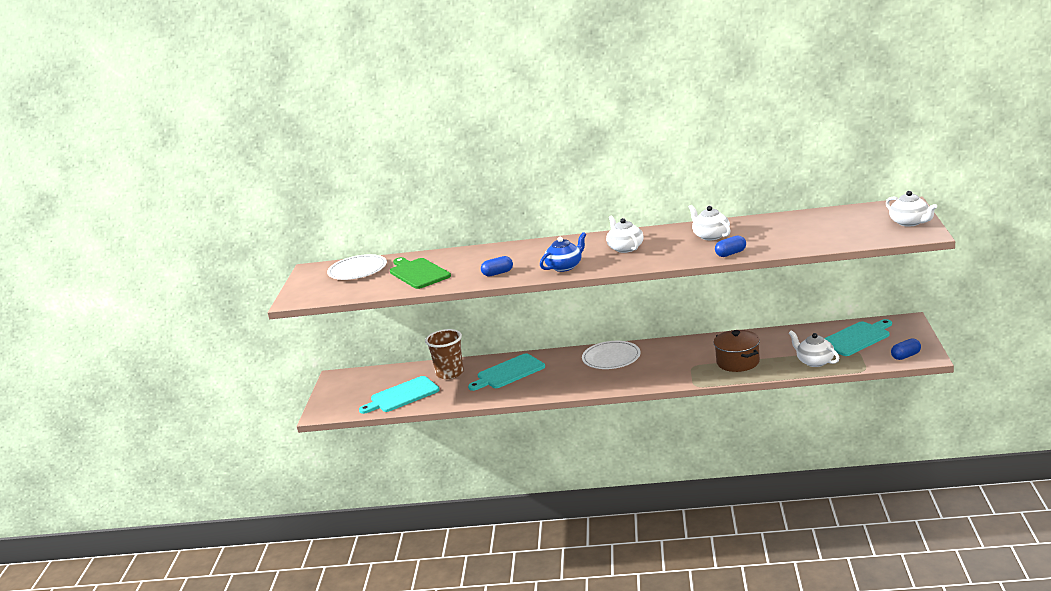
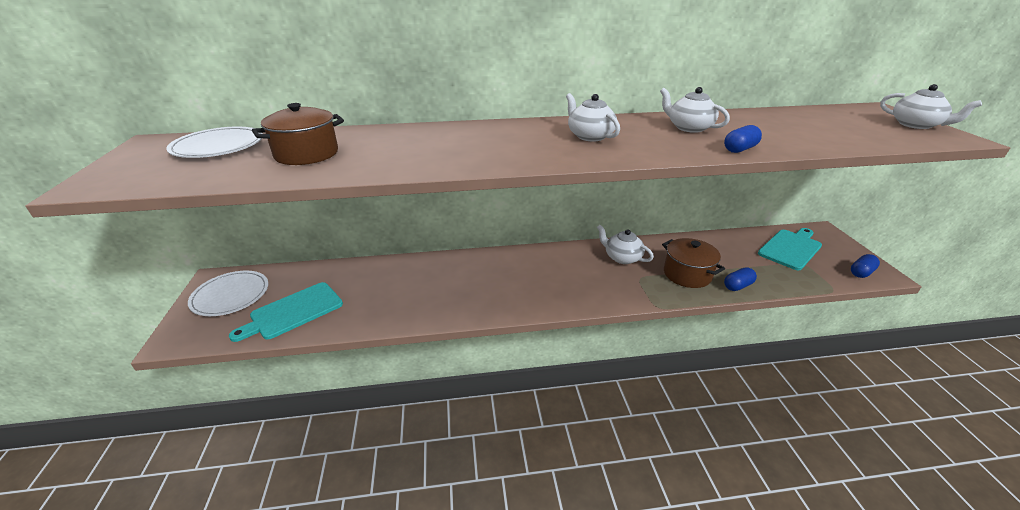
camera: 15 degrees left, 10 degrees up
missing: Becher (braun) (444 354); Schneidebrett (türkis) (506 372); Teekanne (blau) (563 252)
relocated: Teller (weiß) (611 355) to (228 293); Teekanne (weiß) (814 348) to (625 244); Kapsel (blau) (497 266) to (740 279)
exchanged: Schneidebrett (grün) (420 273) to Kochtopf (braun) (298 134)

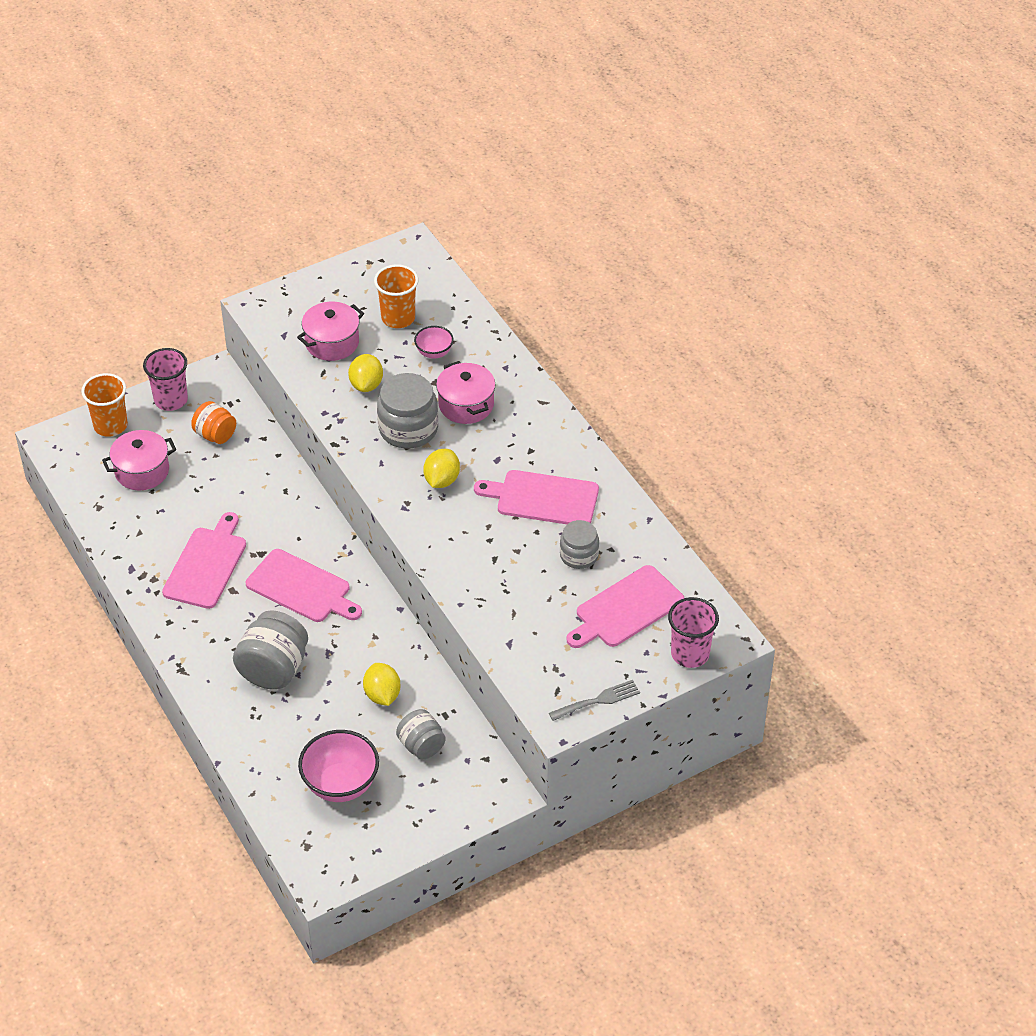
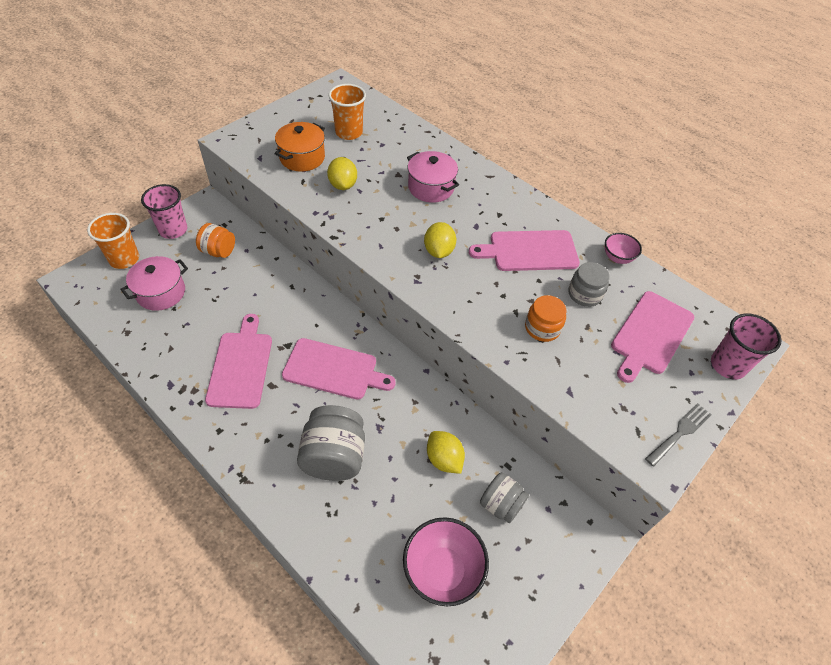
camera: 20 degrees left, 5 degrees up
missing: Einmachglas (grau) (407 411)
appeared: Einmachglas (orange) (545 318)
relocated: Schüssel (rosa) (434 342) to (623 248)
colour: Kochtopf (rosa) (330 331) to Kochtopf (orange) (299 147)

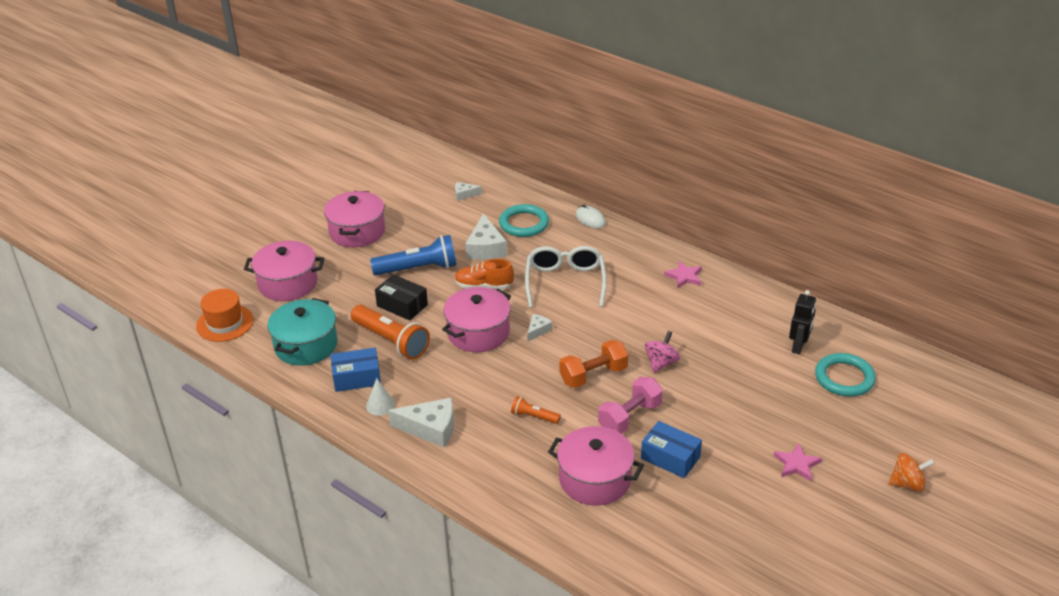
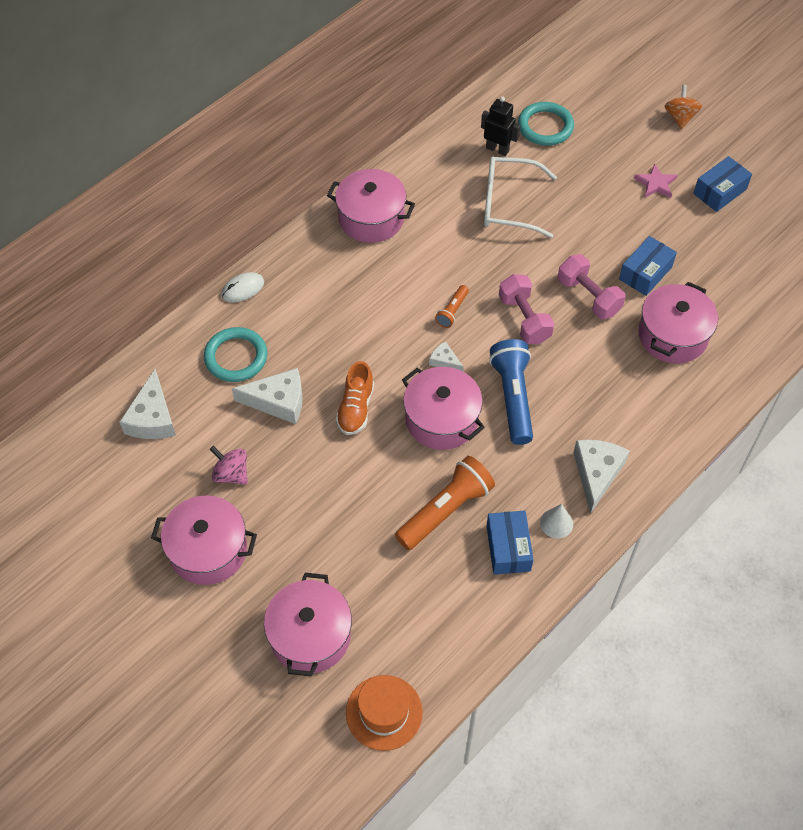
camera: 85 degrees left, 20 degrees up
missing: Kochtopf (türkis) (303 332); Schachtel (schwarz) (401 297)
appeared: Schachtel (blau) (722 184)
relocated: Kreisel (rosa) (662 352) to (229 465); Taschenlampe (orange) (536 410) to (452 306); Brille (weiß) (566 277) to (520 197); Taschenlampe (blau) (413 255) to (511 392)
exchanged: Stern (rosa) (683 275) to Kochtopf (rosa) (371 206)
colour: Hantel (orange) (593 364) to Hantel (rosa) (526 309)
size: Käse (weiß) (468 191) = (148 404) x1.90

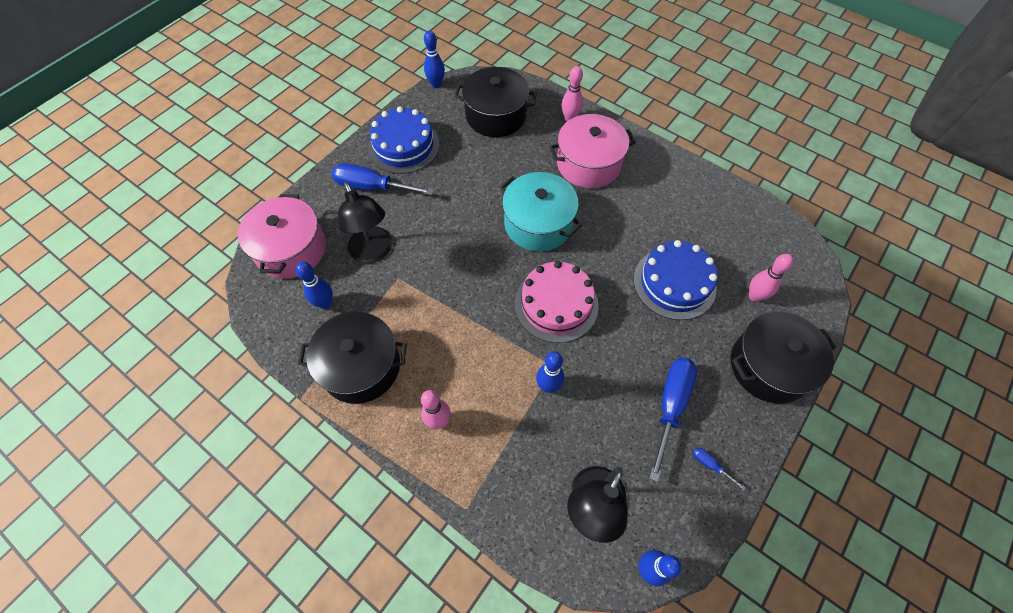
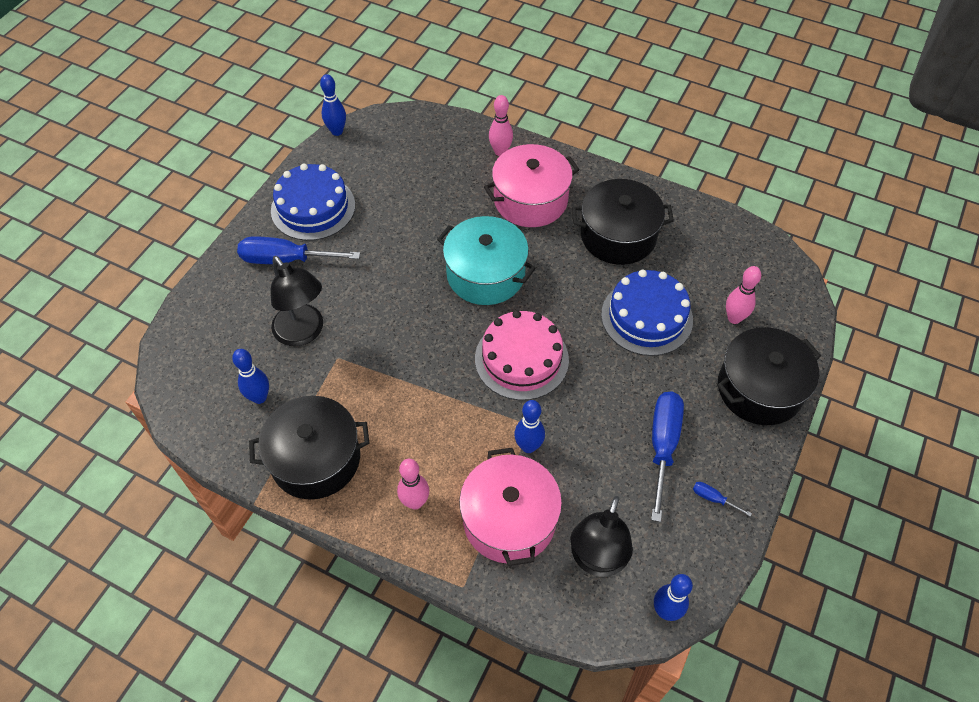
camera: 10 degrees left, 5 degrees down
relocated: Kochtopf (rosa) (282 236) to (510 507); Kochtopf (schwarz) (495 102) to (623 222)

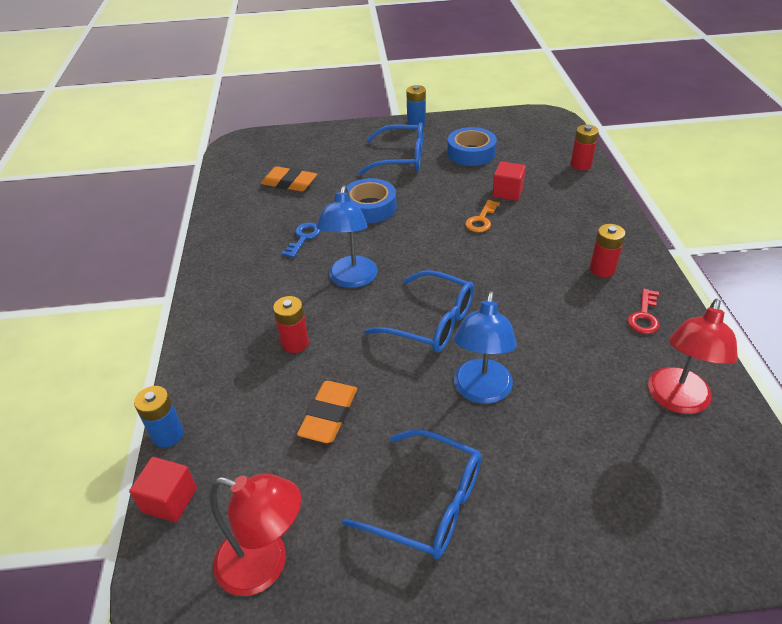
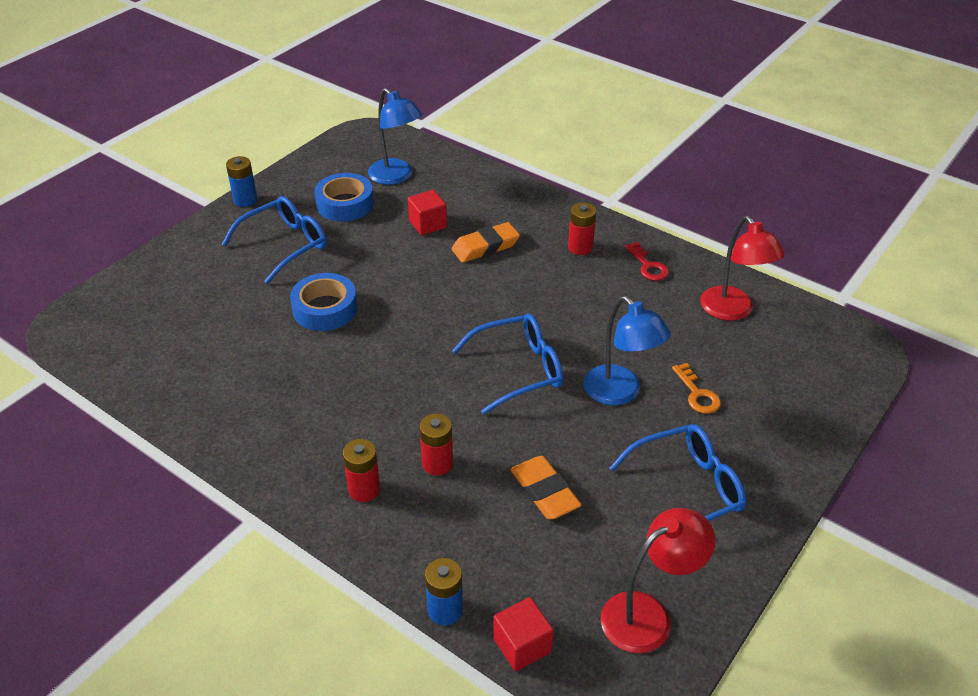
camera: 50 degrees left, 0 degrees up
missing: Schlüssel (blau) (301 240)
relocated: Batterie (rot) (585 147) to (361 470); Lampe (blau) (347 236) to (395 136); Radiergummi (orange) (289 179) to (485 242); Schlüssel (orange) (482 216) to (696 388)

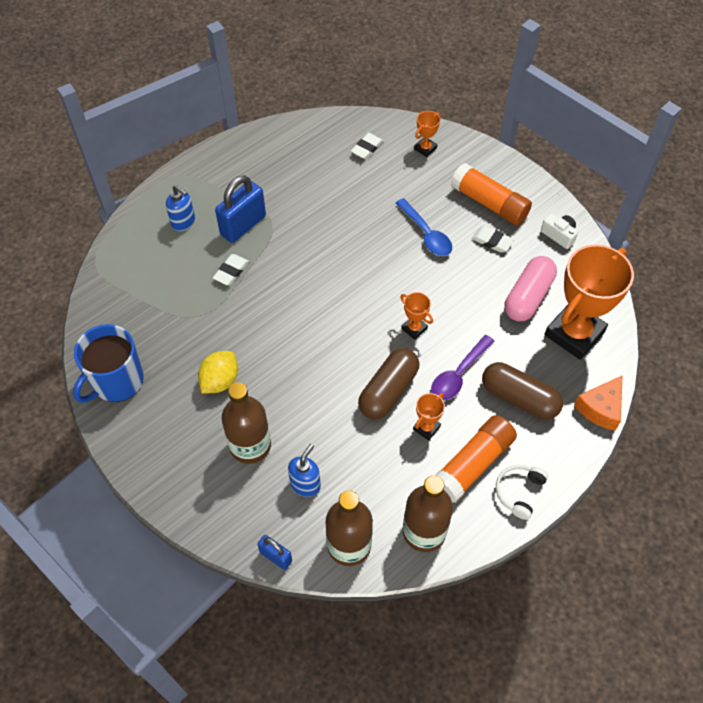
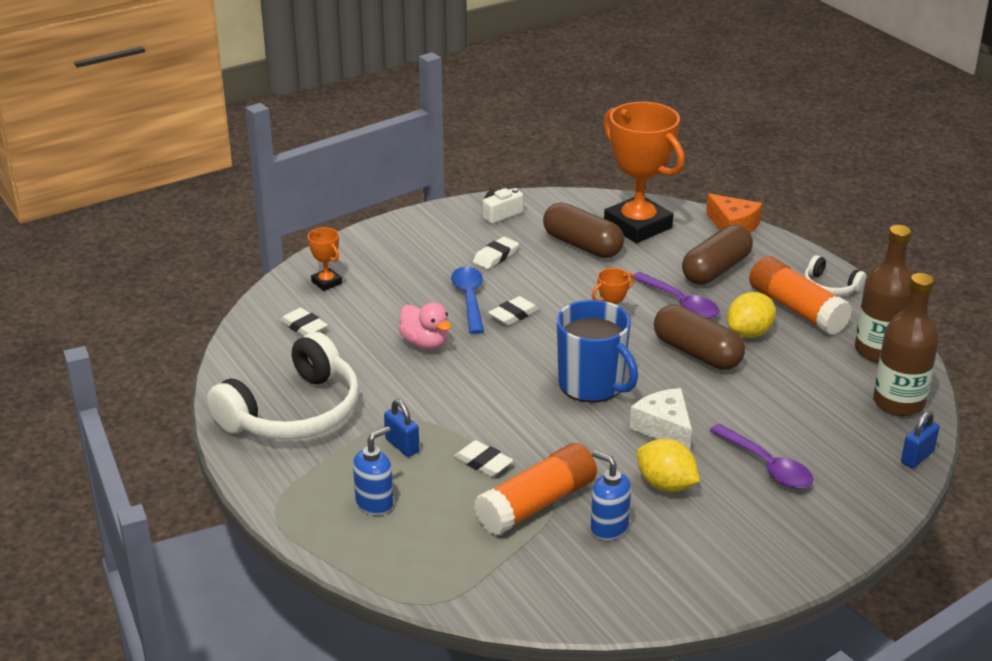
camera: 80 degrees left, 25 degrees down
appeared: Kopfhörer (weiß) (283 386); Ente (rosa) (425 325); Radiergummi (weiß) (513 311); Käse (weiß) (661 419)
relocated: Klebestift (orange) (491 194) to (535 489); Tasse (blau) (108 363) to (597 351); Seifenspender (blau) (304 470) to (611 495)
exchanged: Flasche (braun) (246 423) to Löffel (lila) (761 456); Pokal (orange) (429 416) to Zitrone (gelb) (751 315)
colour: Kapsel (rosa) (531 288) to Kapsel (braun) (583 230)
spun: Löffel (blau) (424 227) = (467 300) 75 degrees counterclockwise
size: Vorhängeschloss (blau) (240 209) = (401 428) x0.55

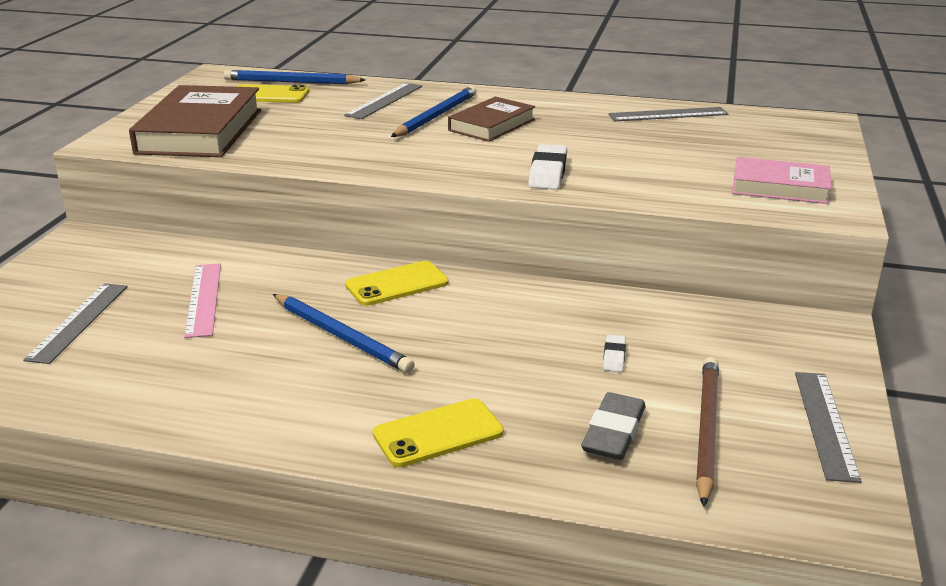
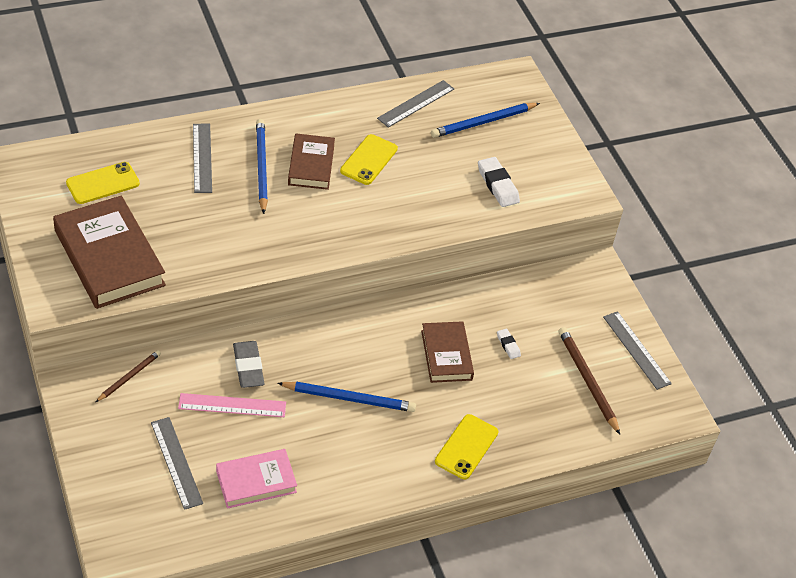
camera: 40 degrees left, 20 degrees up
appeared: Bleistift (braun) (128 376); Buch (braun) (447 352)
relocated: Buch (rosa) (782 180) to (256 479); Radiergummi (grau) (613 426) to (249 364); Handy (gelb) (397 283) to (369 159); Bleistift (blau) (294 77) to (485 120); Radiergummi (weiß) (547 167) to (499 182)
spun: Lineal (rosa) (202 300) = (232 405) 45 degrees counterclockwise

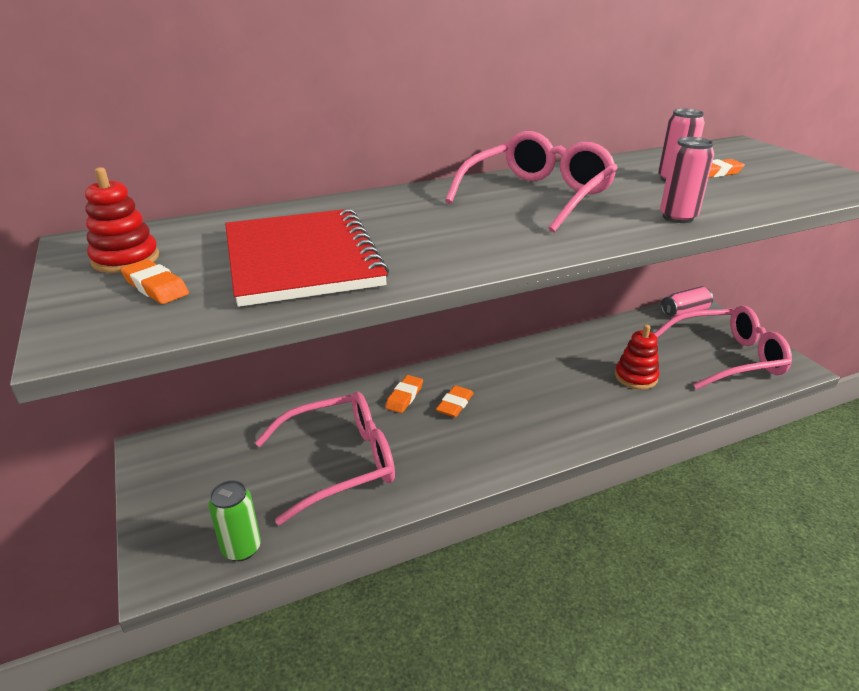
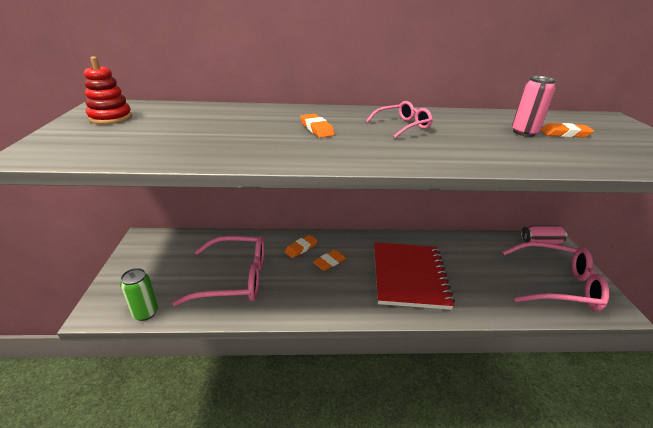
camera: 20 degrees right, 0 degrees up
missing: Stapelspielzeug (rot) (637 357); Dose (rosa) (687 180)
relocated: Radiergummi (orange) (155 281) to (317 126); Notizbuch (rot) (307 258) to (414 276)
size: Brille (rosa) (531 181) = (399 119) x0.52

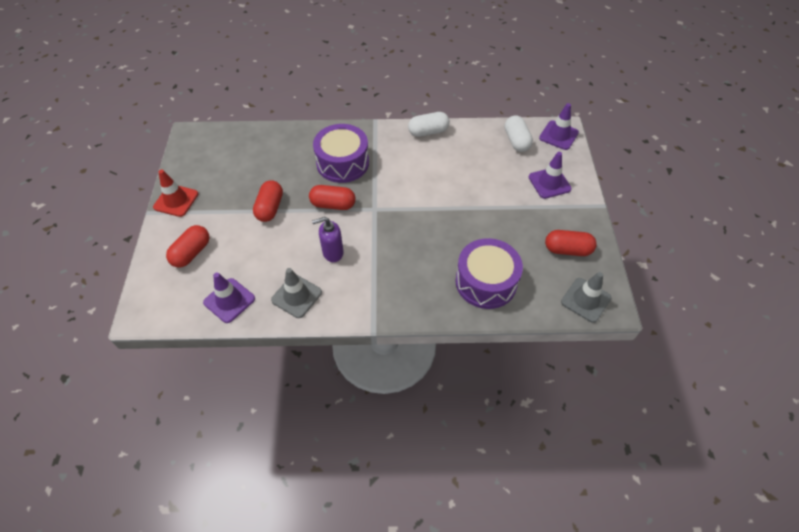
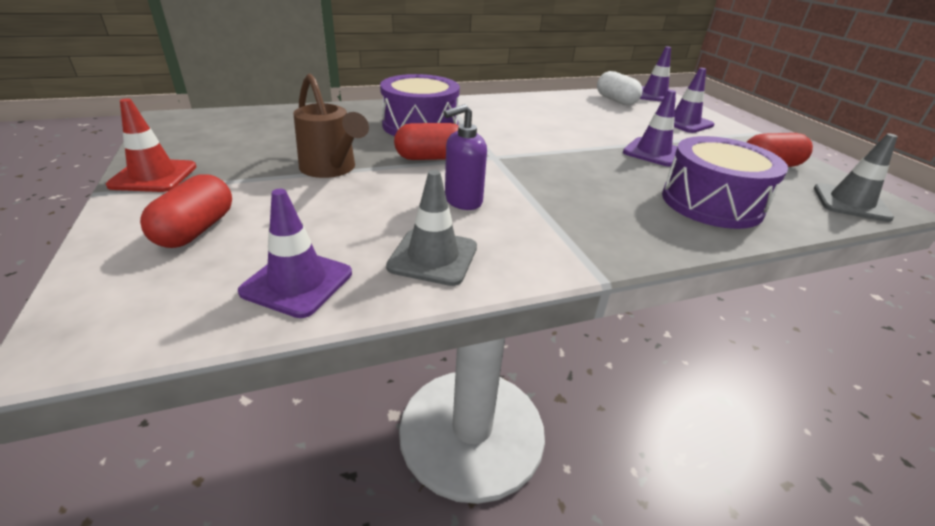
camera: 20 degrees left, 20 degrees down
missing: Kapsel (weiß) (429 124)
appeared: Leitkegel (lila) (650 128)
exchanged: Kapsel (rot) (268 201) to Gießkanne (braun) (331 126)

